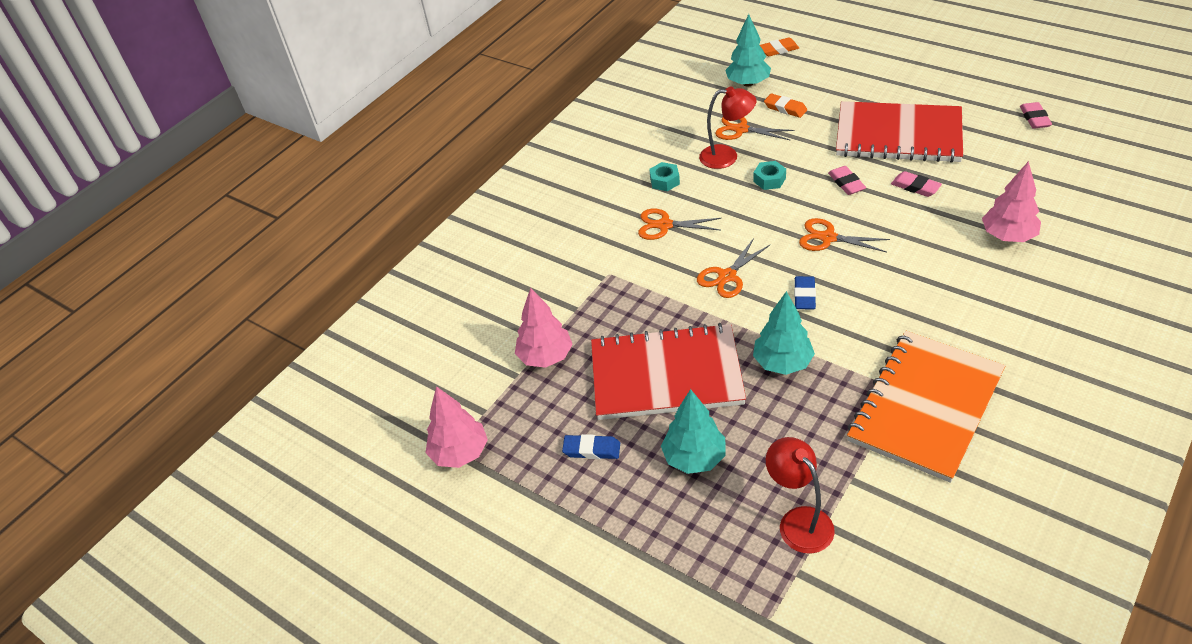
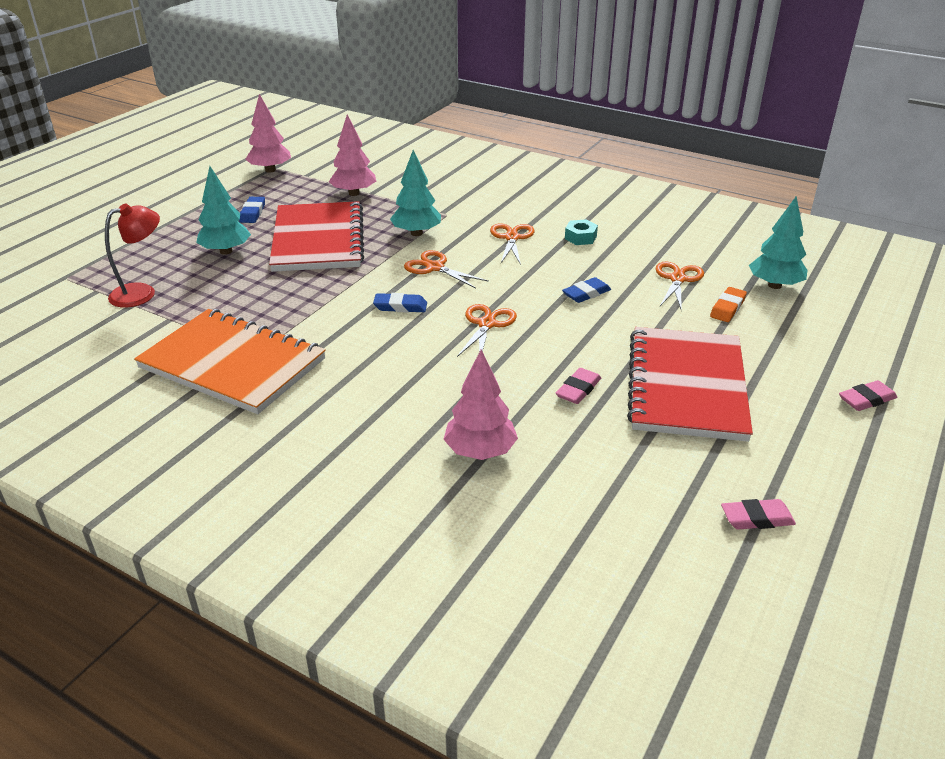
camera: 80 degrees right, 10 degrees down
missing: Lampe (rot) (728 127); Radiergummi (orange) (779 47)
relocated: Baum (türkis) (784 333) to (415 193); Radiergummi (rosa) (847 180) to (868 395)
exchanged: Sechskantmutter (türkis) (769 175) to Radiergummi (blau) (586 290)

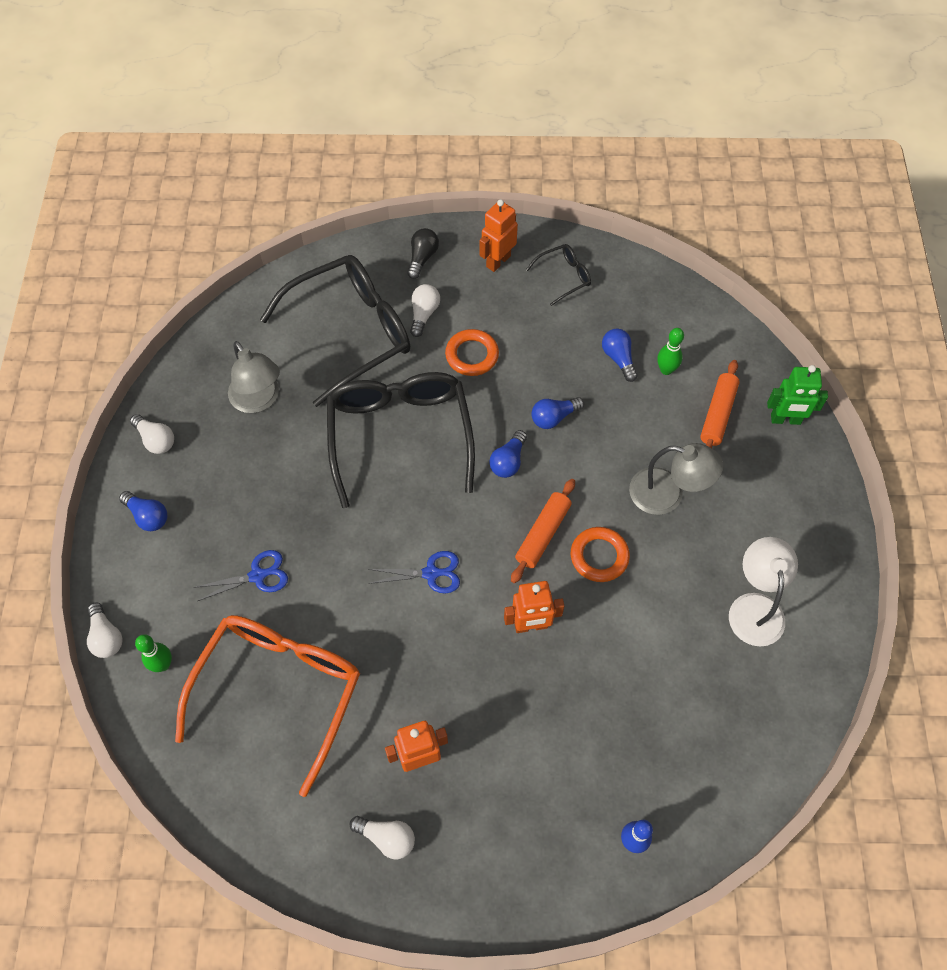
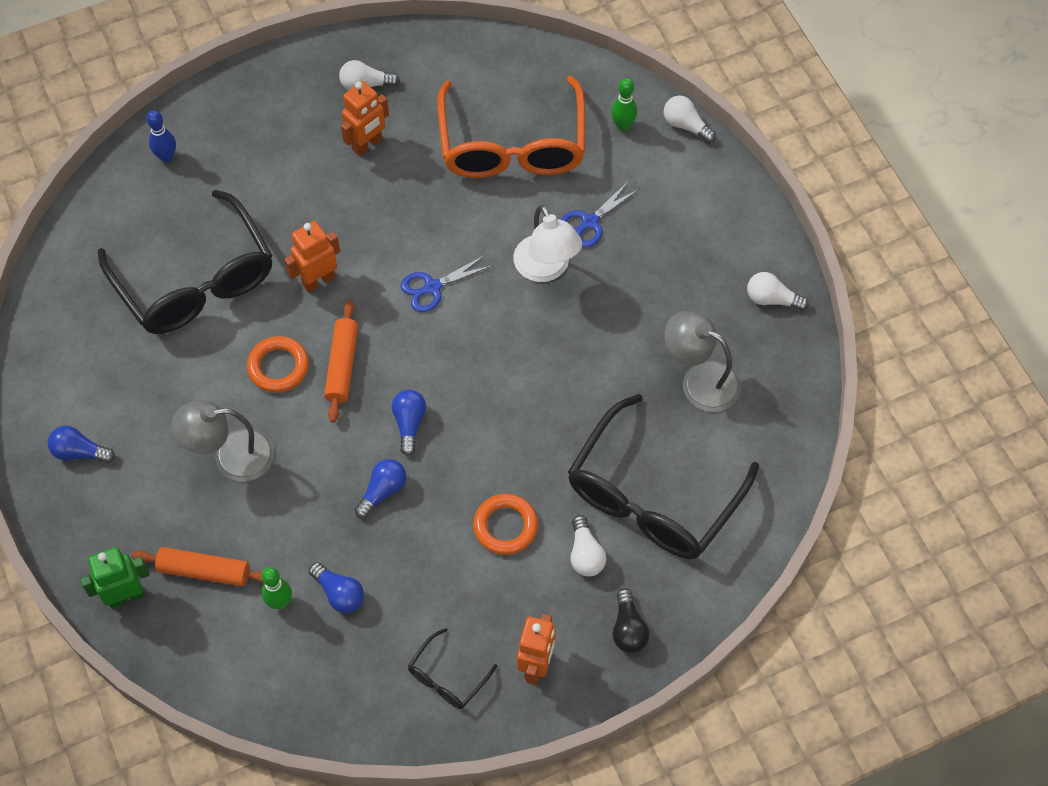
camera: 155 degrees right, 0 degrees up
relocated: Glühbirne (blau) (143 511) to (81 444); Brille (schwarz) (401 440) to (185 262); Lampe (weiß) (763 592) to (547 243)
spun: Nudelholz (orange) (720 404) = (197 566) 75 degrees counterclockwise

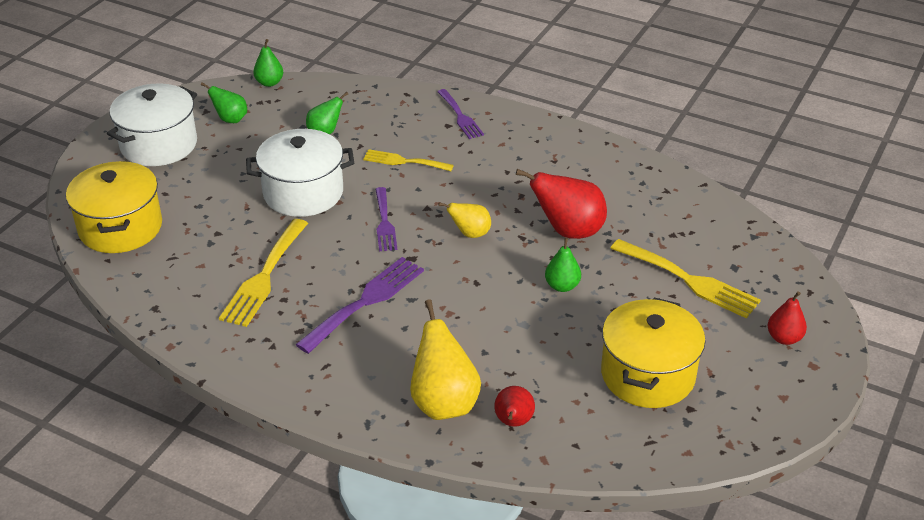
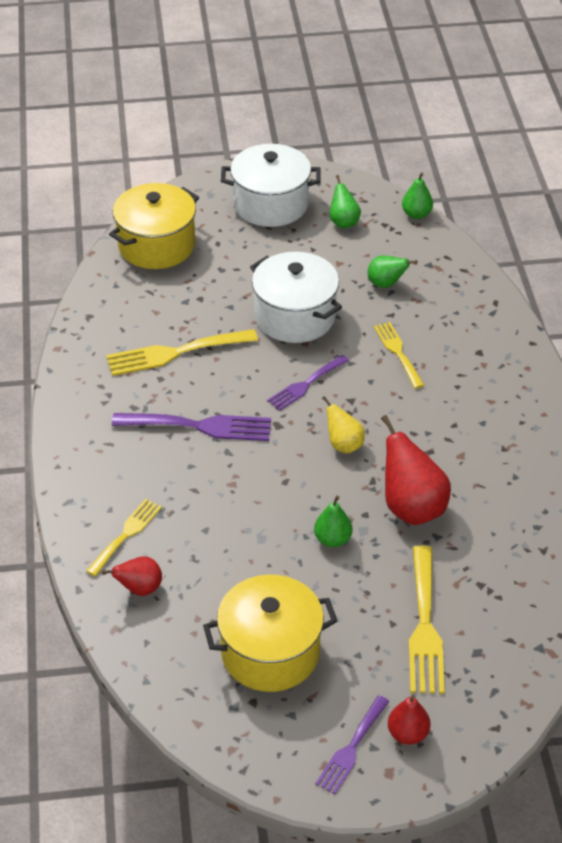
camera: 55 degrees right, 5 degrees up
relocated: Gabel (lila) (460 114) to (352 744)
exchanged: Birne (gelb) (445 359) to Gabel (gelb) (124 537)

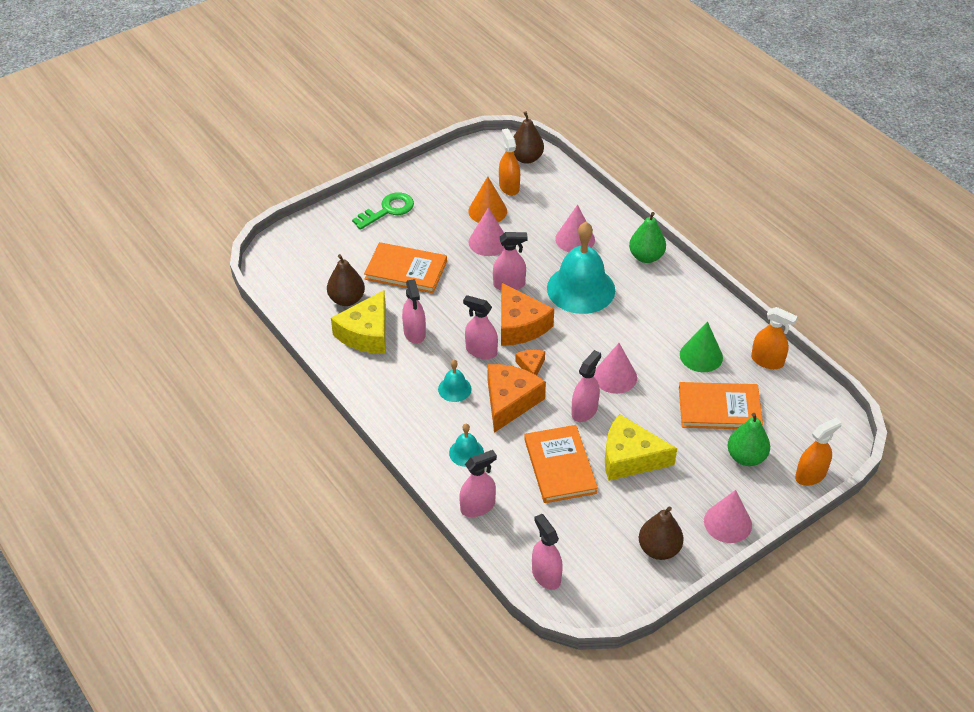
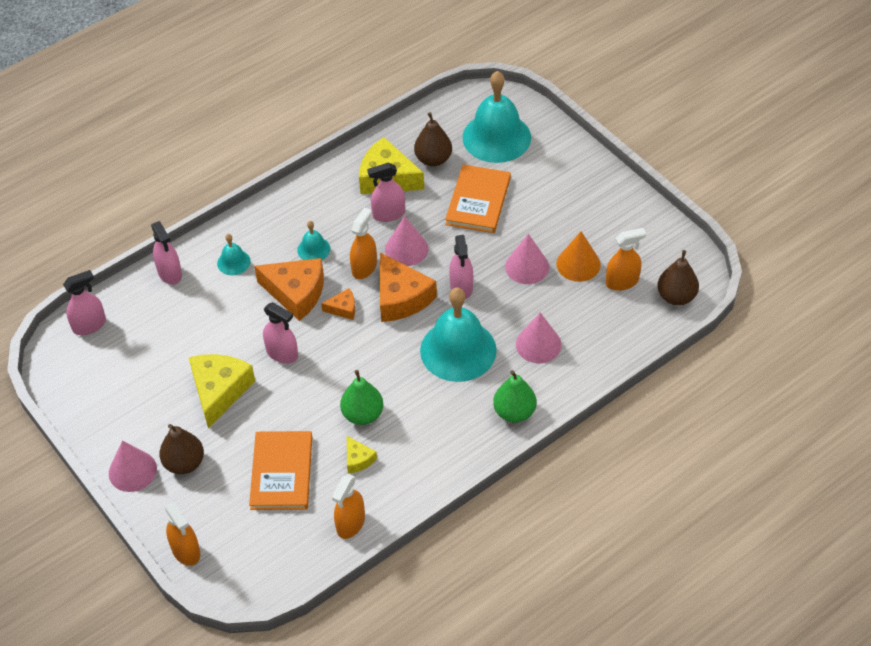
camera: 90 degrees right, 5 degrees up
missing: Schlüssel (grün) (383 211); Buch (orange) (561 464)
appeared: Glocke (türkis) (496 117)
relocated: Birne (braun) (661 533) to (181 449); Birne (grün) (748 439) to (362 397); Kegel (rosa) (615 368) to (407 241)
exchanged: Kegel (grün) (701 347) to Käse (gelb) (362 454)
colour: Sprühflasche (rosa) (480 327) to Sprühflasche (orange) (363 243)
spun: Käse (orange) (527 314) = (408 287) 90 degrees counterclockwise

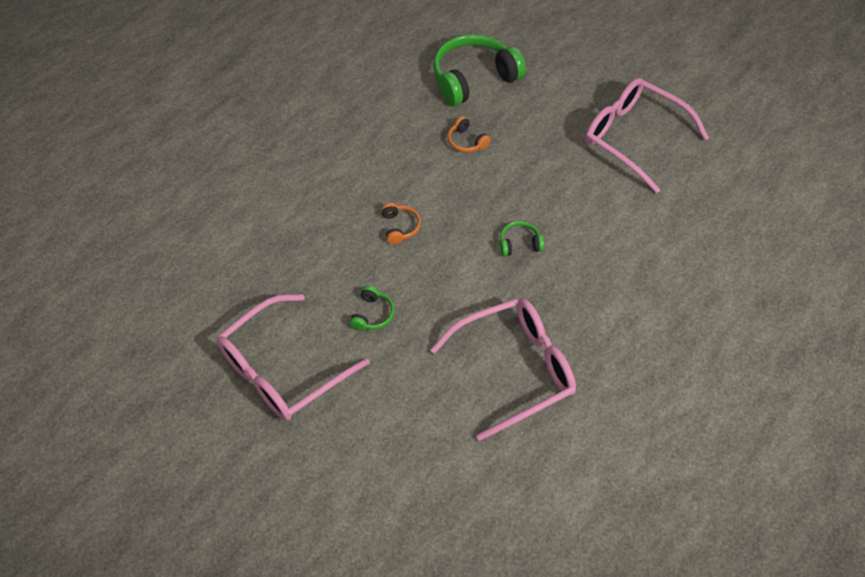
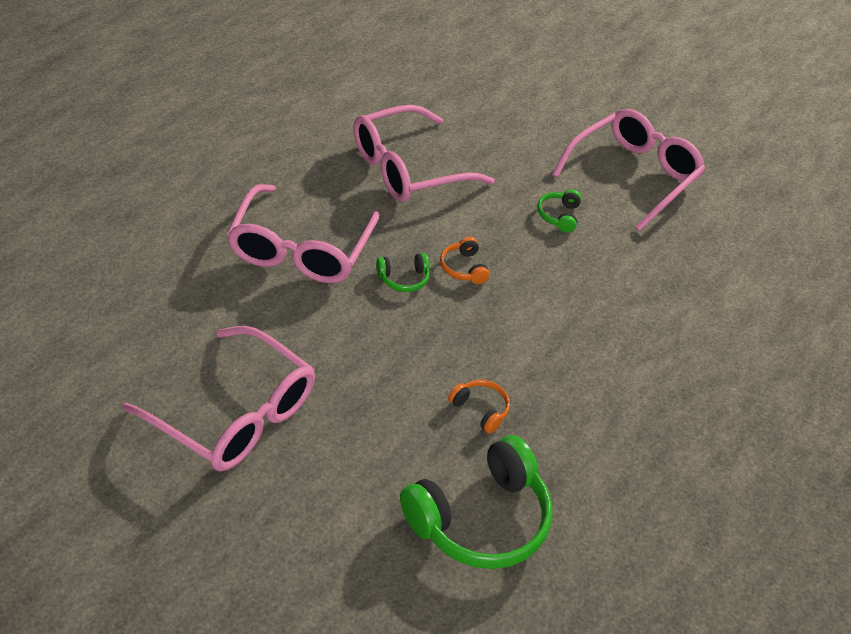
camera: 170 degrees right, 10 degrees down
appeared: Brille (rosa) (303 233)
relocated: Kopfhörer (orange) (401 223) to (465 260)

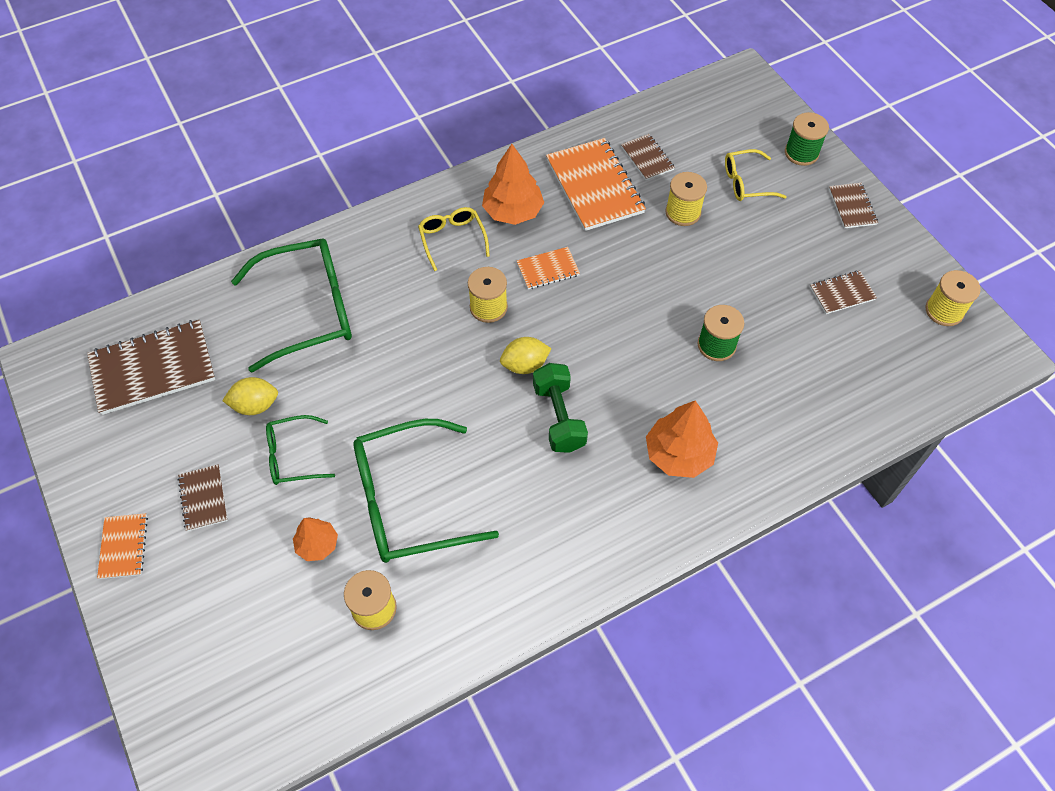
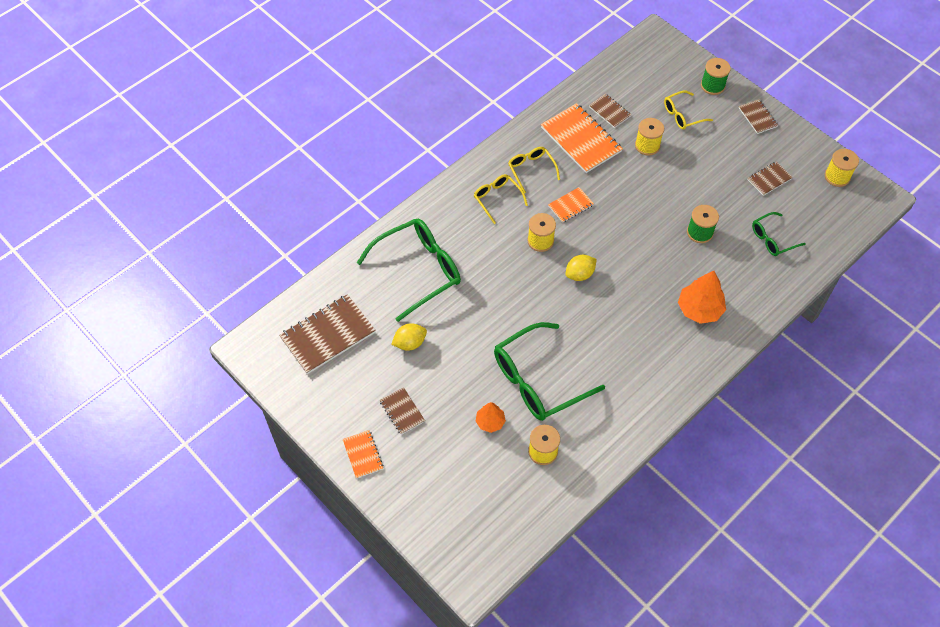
camera: 15 degrees left, 0 degrees up
missing: Hantel (grün) (560 408)
relocated: Brille (grün) (300 450) to (779 234)
exchanged: Baum (orange) (513 184) to Brille (gelb) (534 170)

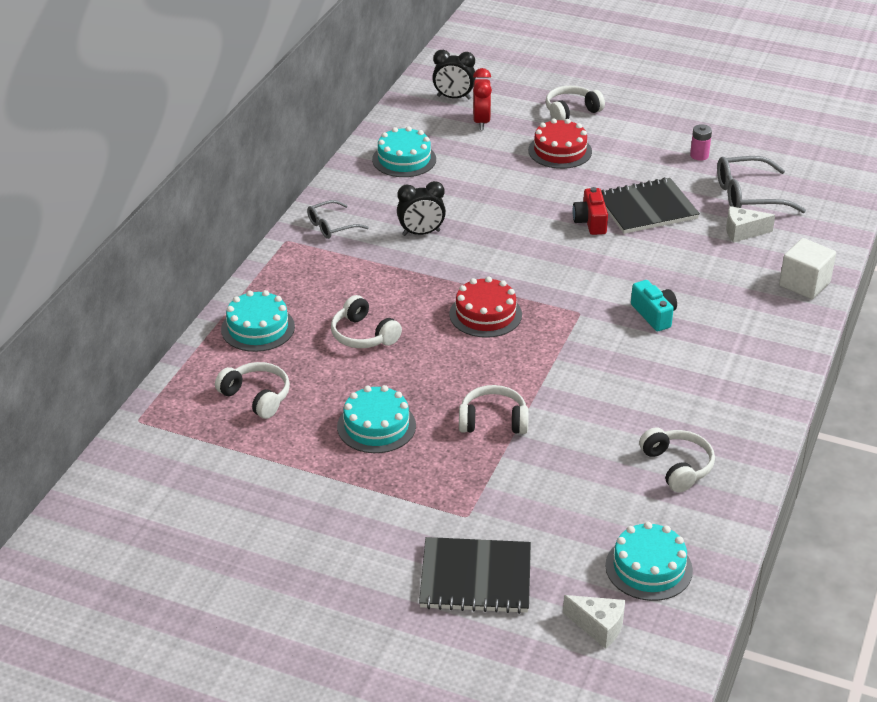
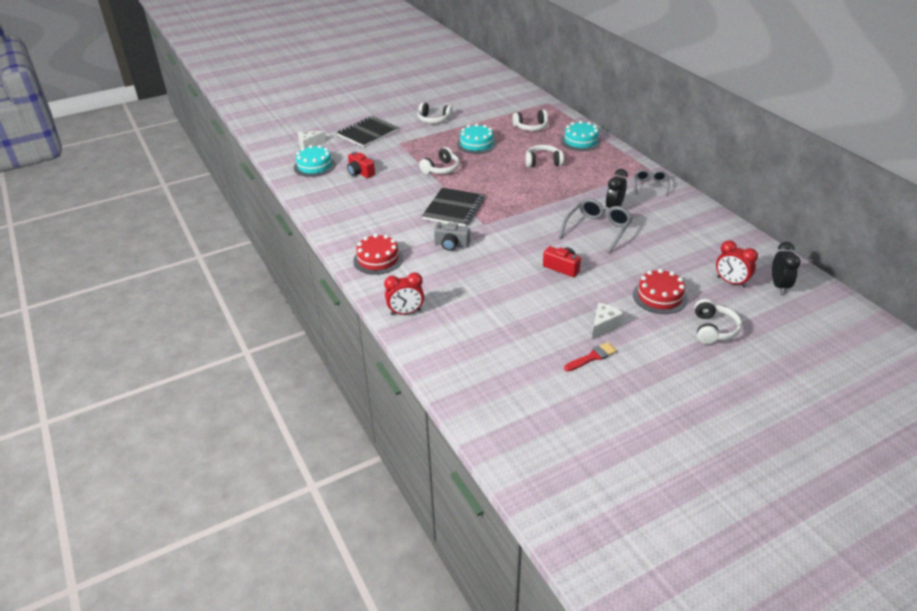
camera: 130 degrees right, 0 degrees up
missing: Kuchen (türkis) (404 151)
appeared: Kamera (rot) (361 165)
relocated: Kuchen (rot) (485 307) to (378 254); Kopfhörer (weiß) (677 459) to (435 112); Notizbuch (schwarz) (650 205) to (453 207); Brille (grau) (761 184) to (595 226); Käse (weiß) (750 224) to (608 321)
exchanged: Kubus (weiß) (807 268) to Wecker (rot) (404 293); Batterie (rosa) (701 142) to Pinsel (rot) (590 356)
colour: Kamera (türkis) (654 305) to Kamera (grau) (452 237)
spun: Wecker (schwarz) (454 75) = (786 268) 135 degrees clockwise

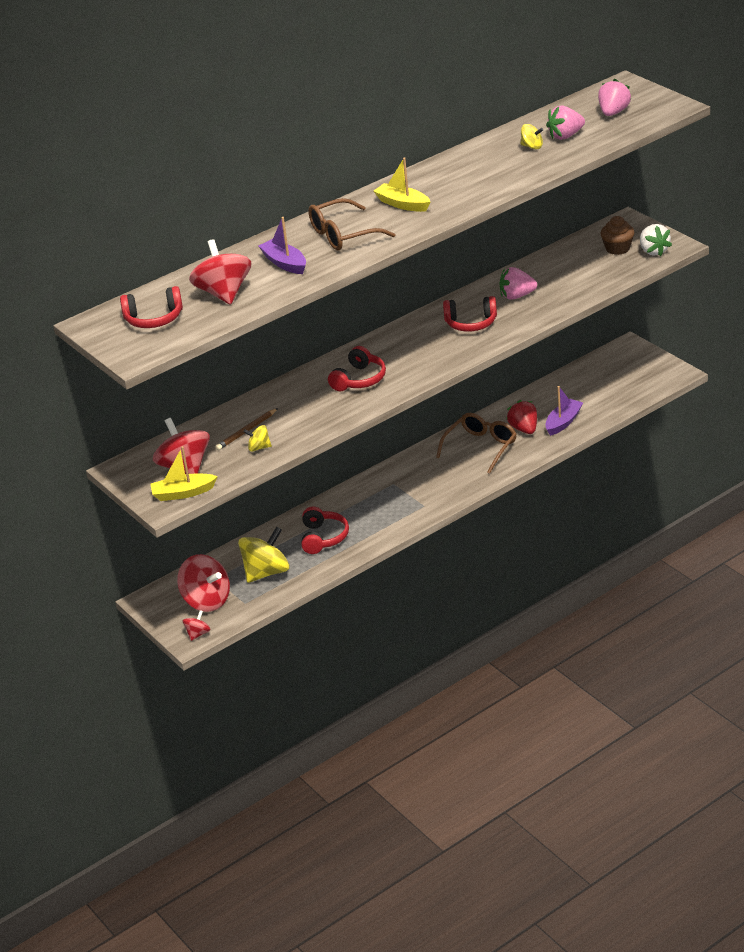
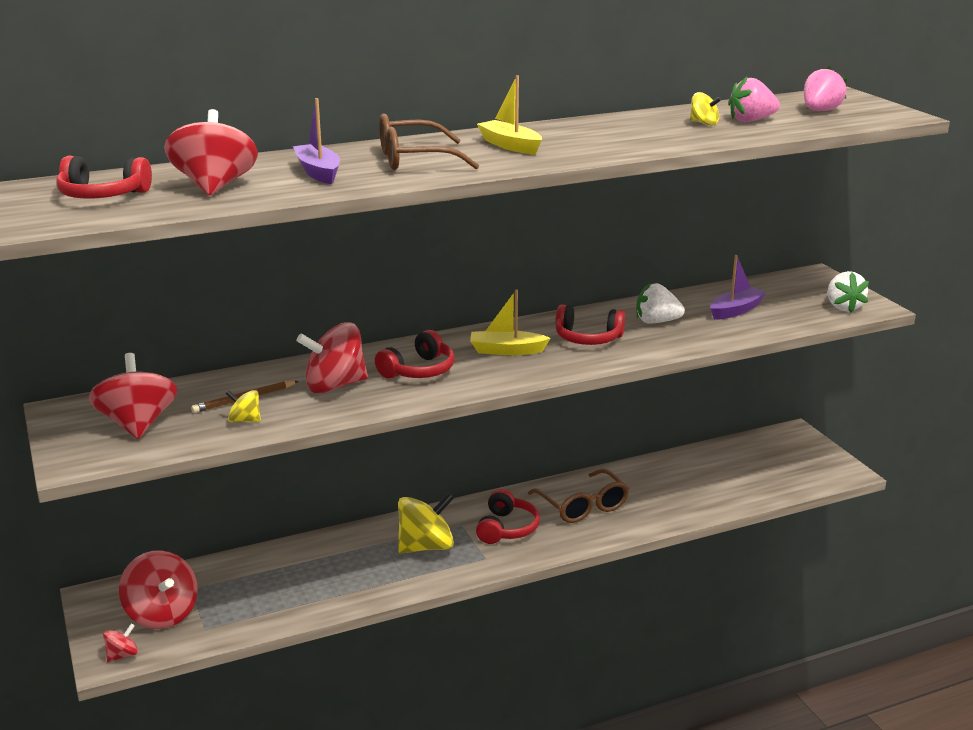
camera: 10 degrees right, 10 degrees down
missing: Erdbeere (rot) (522 417); Muffin (braun) (617 235)
appeared: Kreisel (rot) (332 357)
relocated: Kreisel (gelb) (264 555) to (426 523); Boot (gelb) (184 473) to (510 322); Kopfhörer (rot) (325 530) to (508 516); Boot (lila) (564 411) to (738 287)
colour: Erdbeere (rosa) (518 283) to Erdbeere (weiß) (660 303)
spun: Brille (braun) (476 443) = (578 496) 105 degrees clockwise

